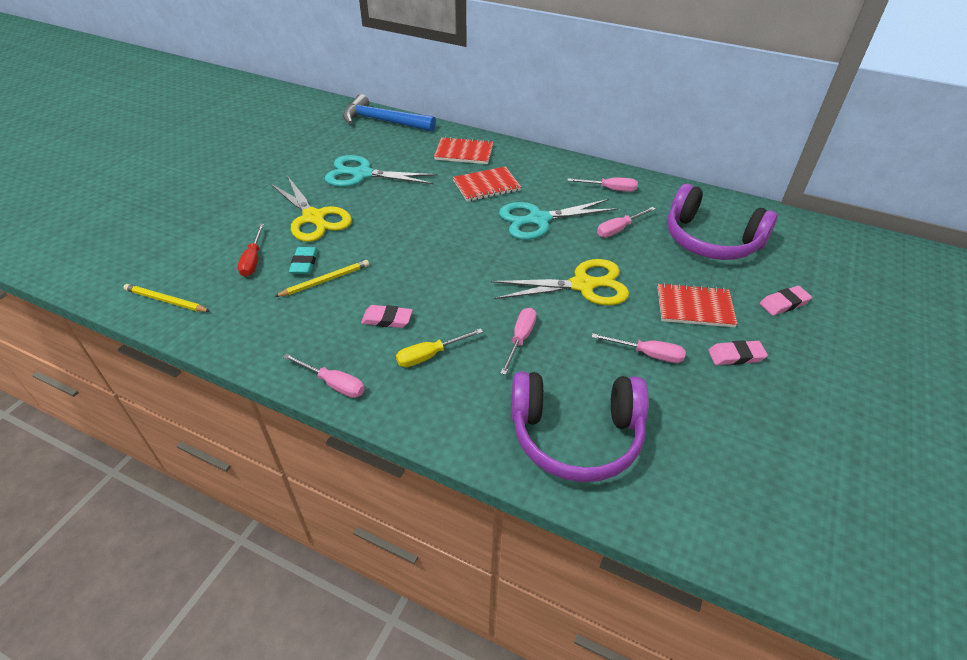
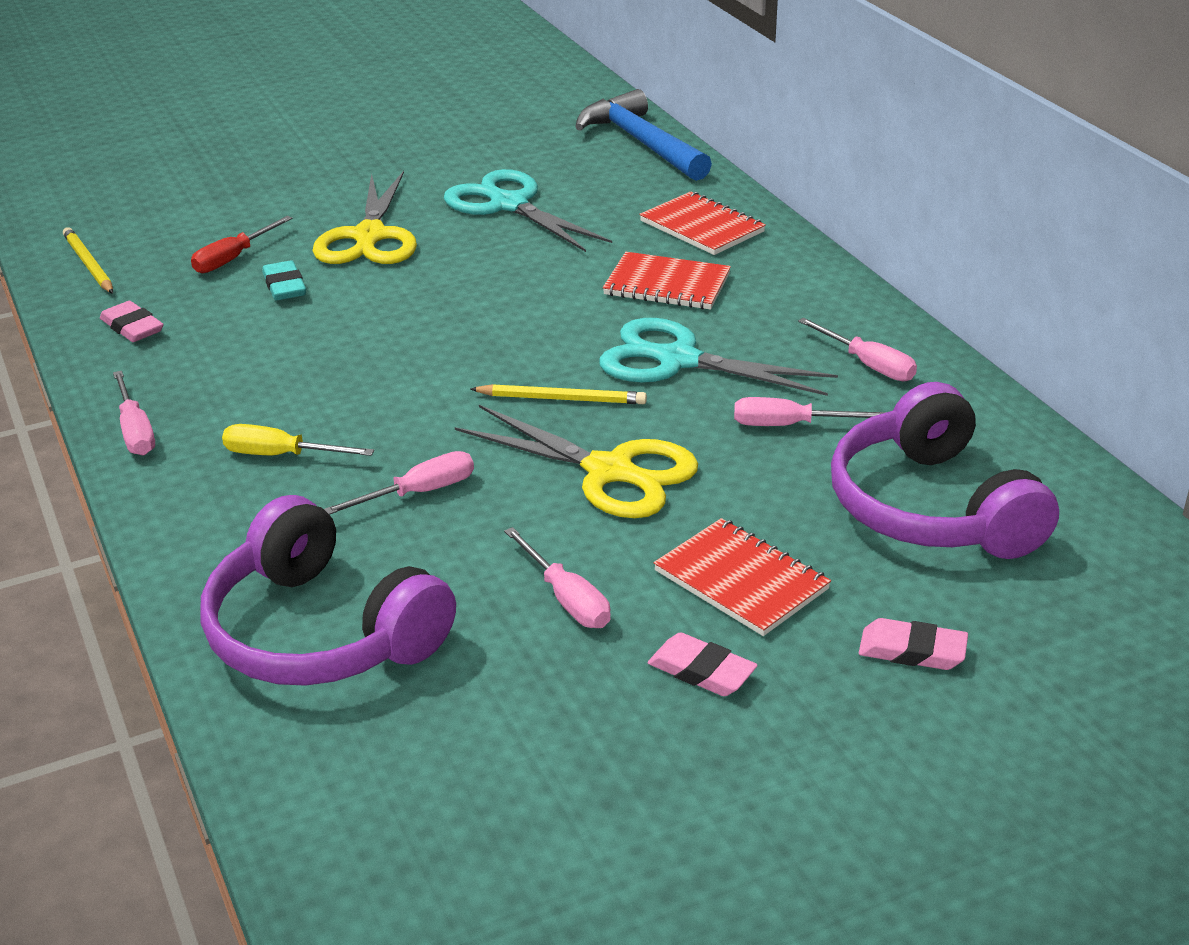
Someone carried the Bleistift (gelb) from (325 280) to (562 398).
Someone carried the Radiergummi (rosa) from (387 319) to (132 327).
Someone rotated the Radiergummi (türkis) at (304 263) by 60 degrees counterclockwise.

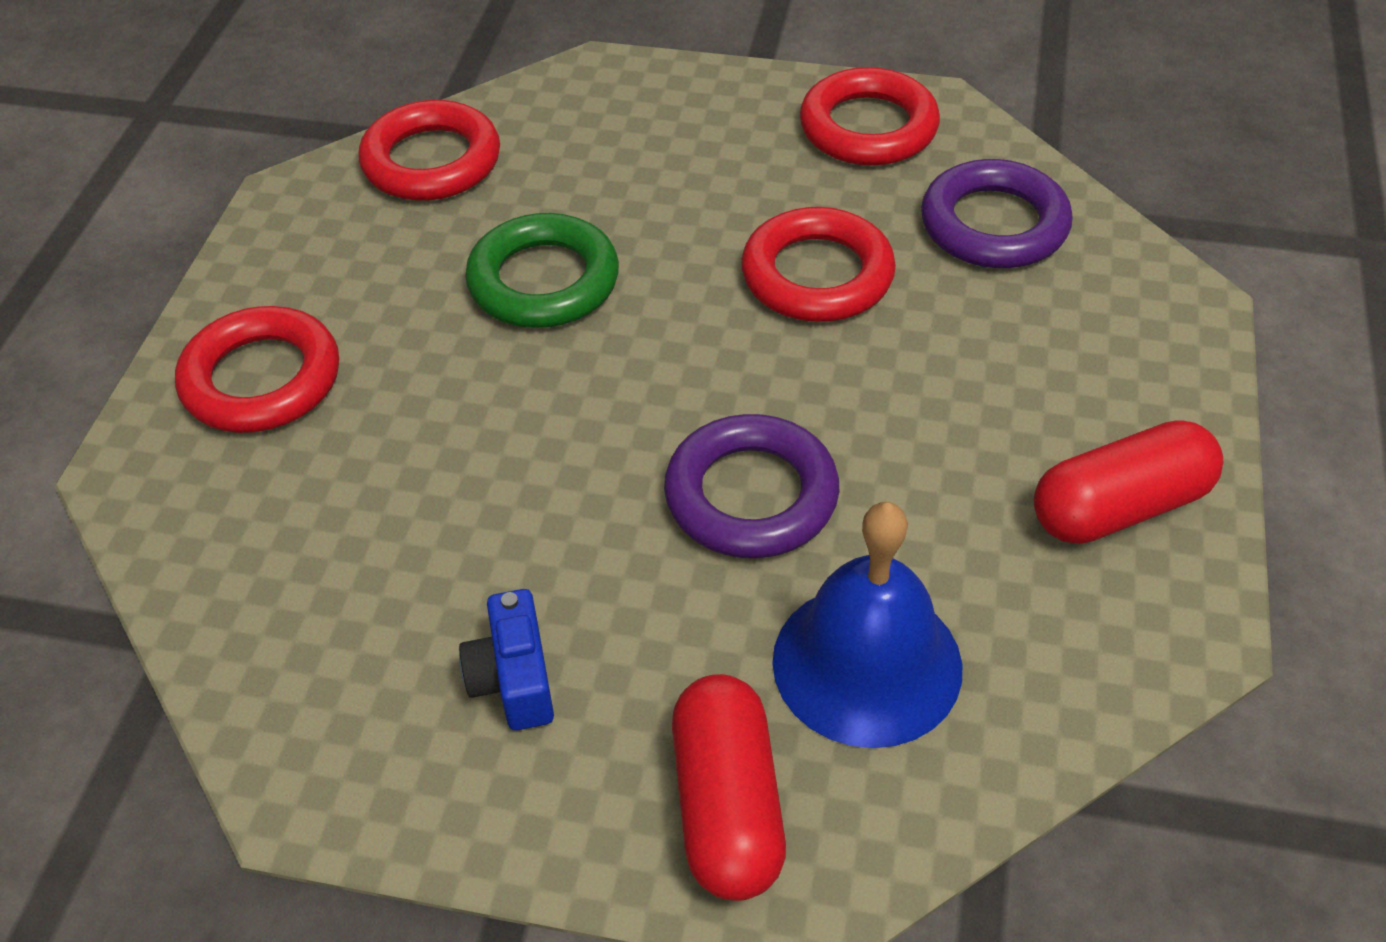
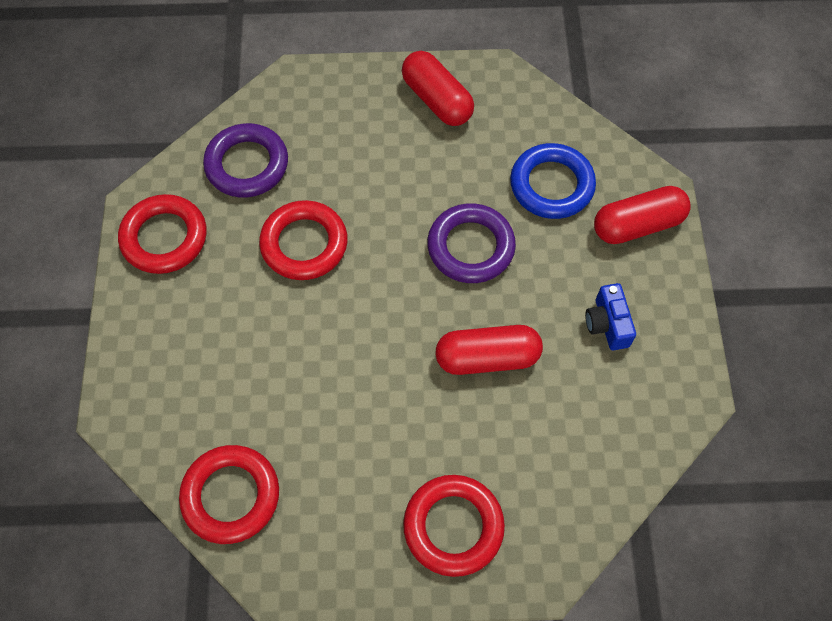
Someone took away the Ring (grün) at (544 281).
Someone put down the Kapsel (rot) at (487 357).
Someone swapped the Glocke (blau) at (867 663) for the Ring (blau) at (551 185).
Someone rotated the Kamera (blau) at (513 679) by 105 degrees clockwise.

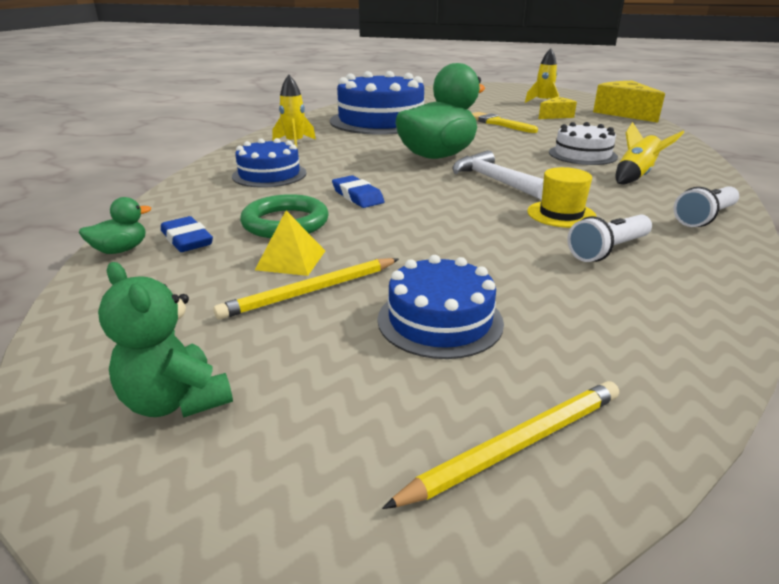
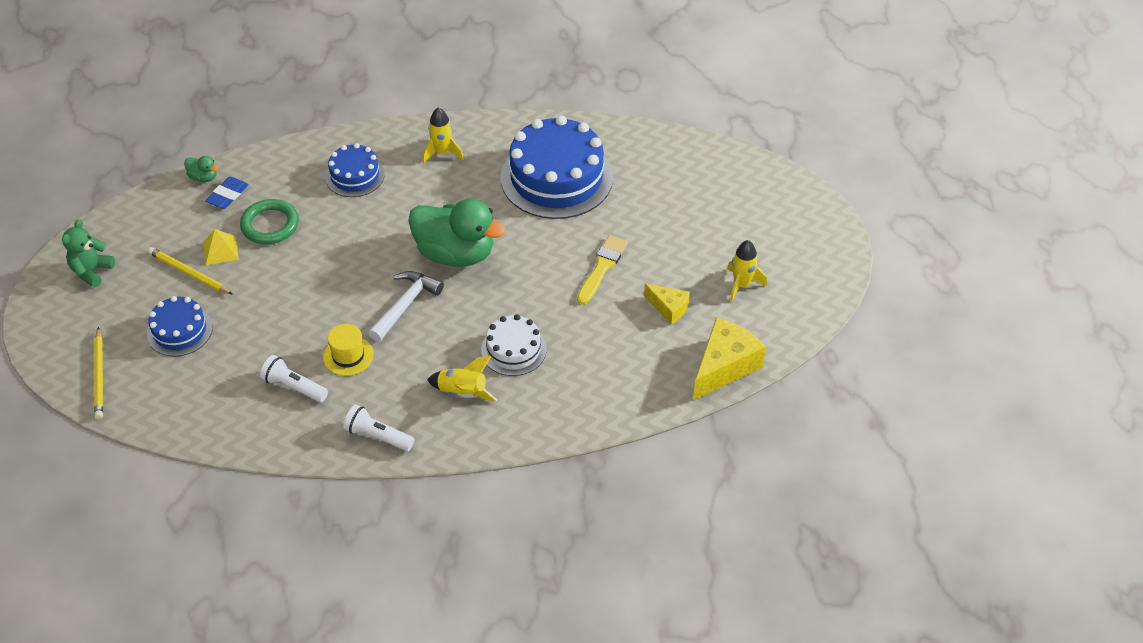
Someone took away the Radiergummi (blau) at (357 196).
Someone rotated the Bleistift (gelb) at (515 445) by 45 degrees clockwise.

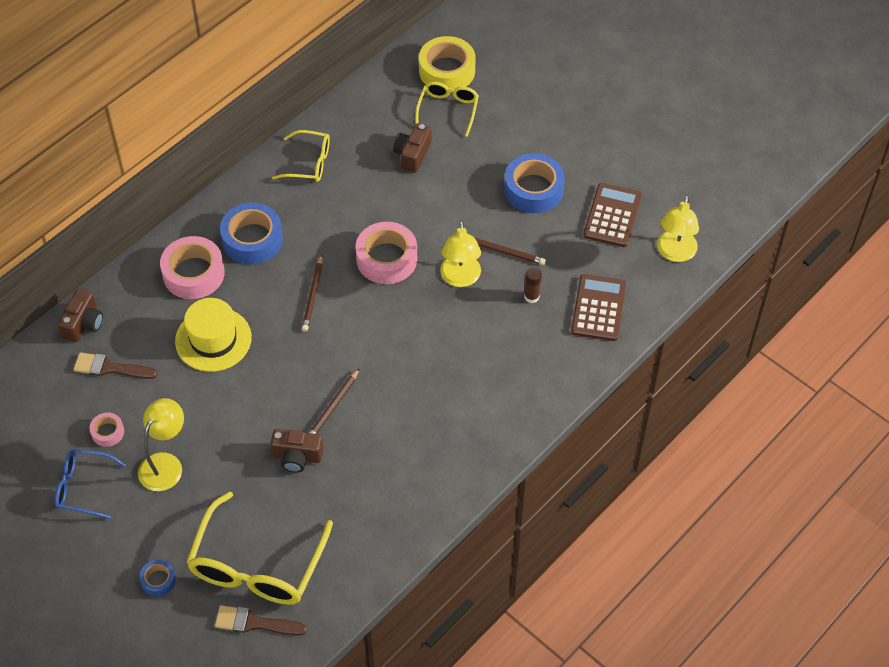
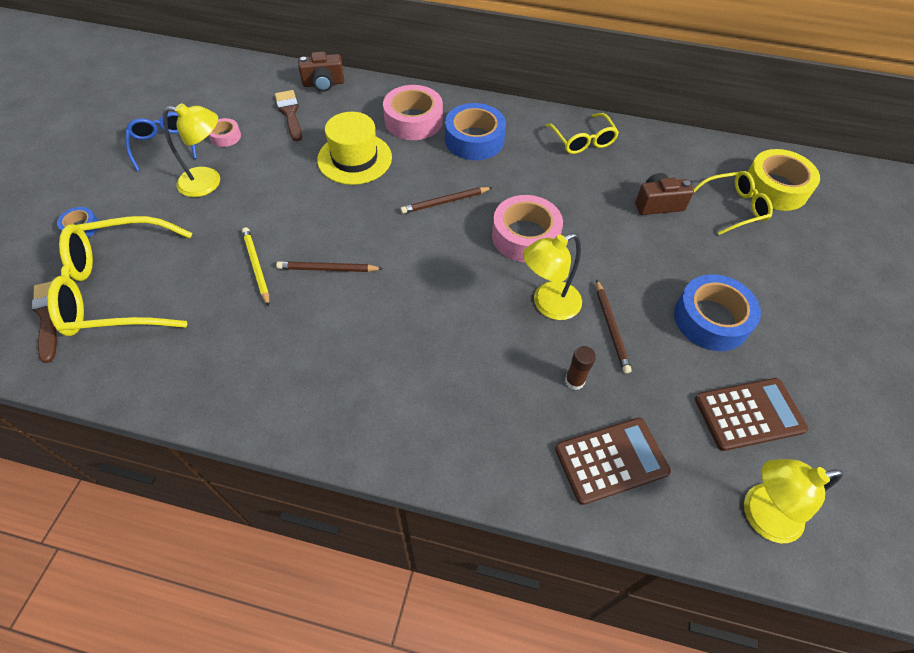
Someone swapped the Kamera (braun) at (297 457) for the Bleistift (gelb) at (256 267).

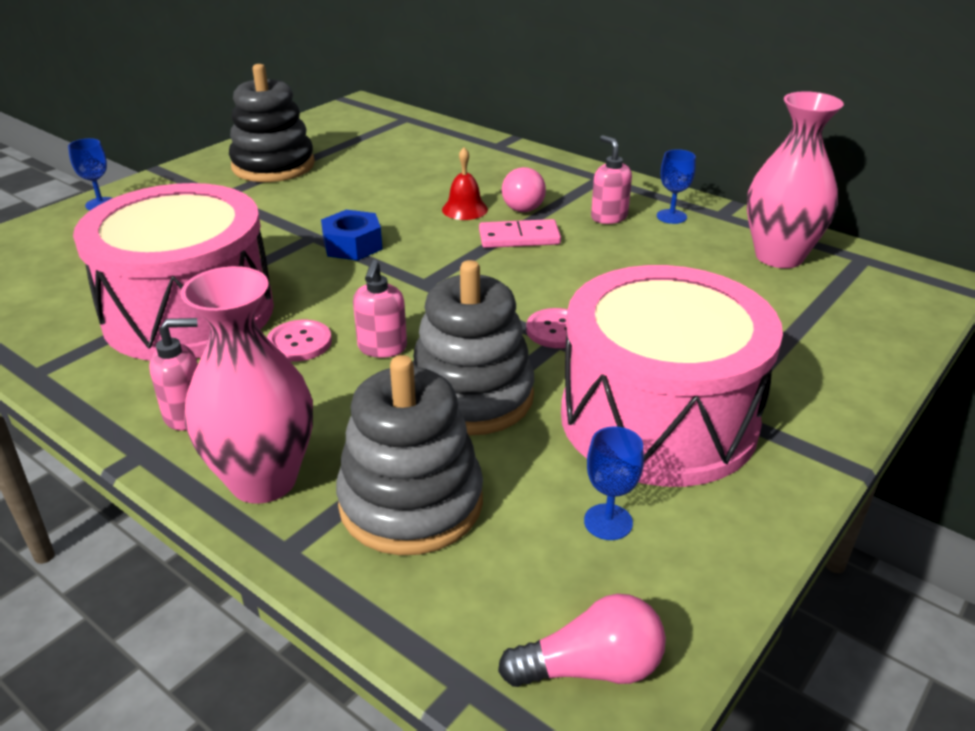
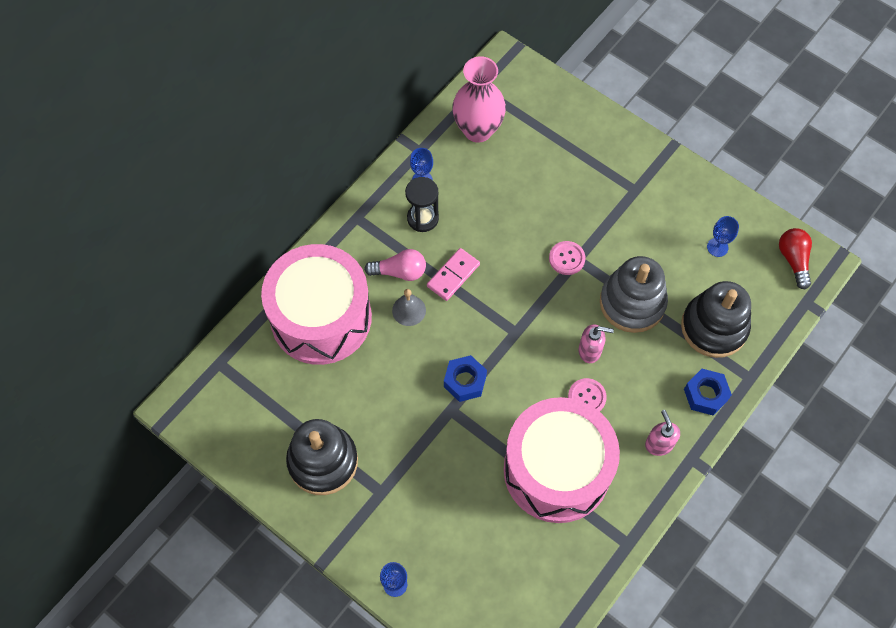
Someone carried the Trommel (rosa) from (658 418) to (321 317).
Someone swapped the Vase (rosa) at (263 480) for the Sechskantmutter (blau) at (705 395).
Someone swapped the Seifenspender (rosa) at (608 217) for the Sanduhr (schwarz) at (423 218).
Someone repainted the Stapelspielzeug (grau) at (411 502), which became the Stapelspielzeug (schwarz) at (714 327).
Someone repainted the Glocke (rot) at (465 209), which became the Glocke (grau) at (409 310).
Someone repainted the Glühbirne (rosa) at (591 668), which became the Glühbirne (rot) at (793 260).
Someone rotated the Dominostein (rosa) at (519 237) by 45 degrees clockwise.

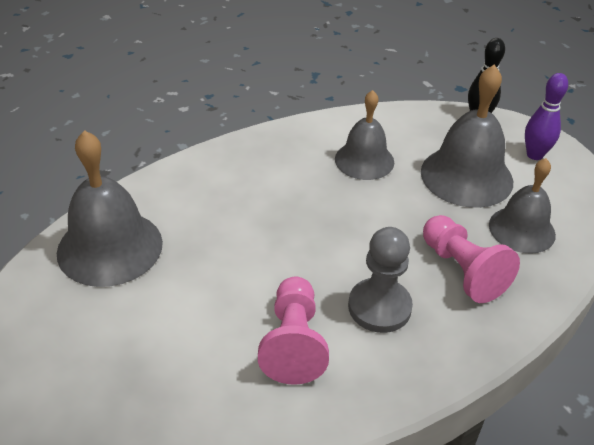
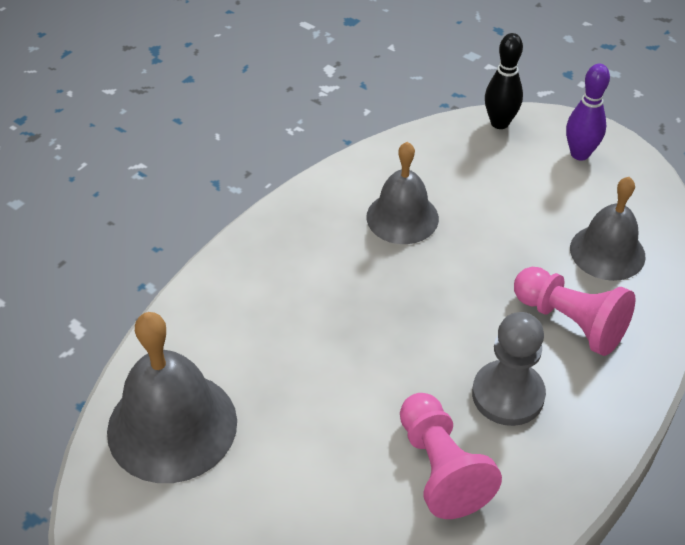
Someone took away the Glocke (grau) at (466 176).

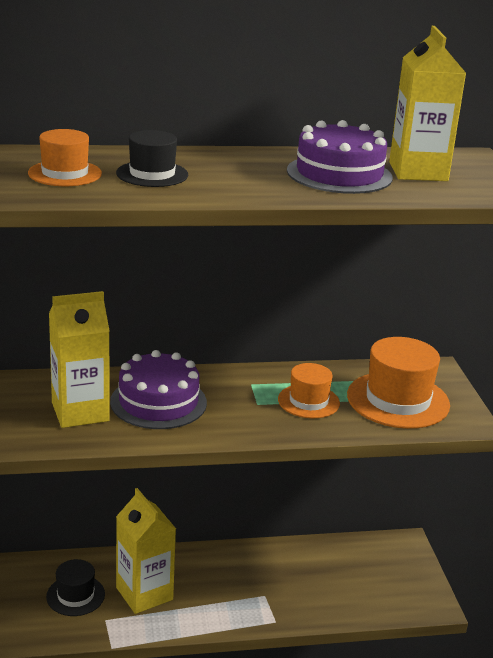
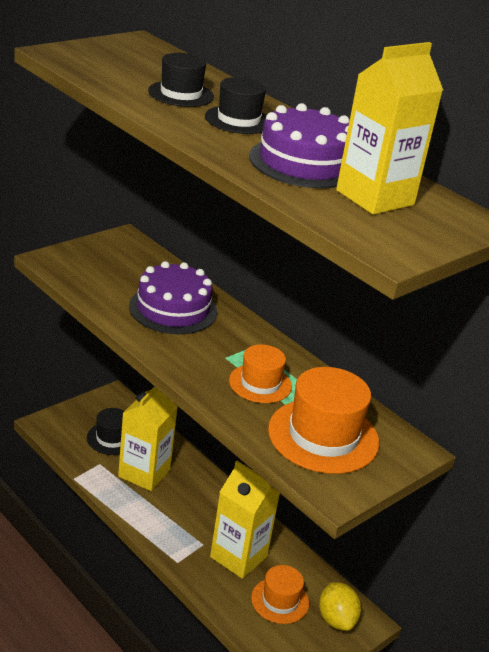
Someone put down the Hut (schwarz) at (238 120).
Someone put down the Zitrone (gelb) at (336 619).
Someone carried the Hut (orange) from (65 173) to (280 600).
Someone carried the Getränkekarton (gelb) from (80 412) to (238 557).

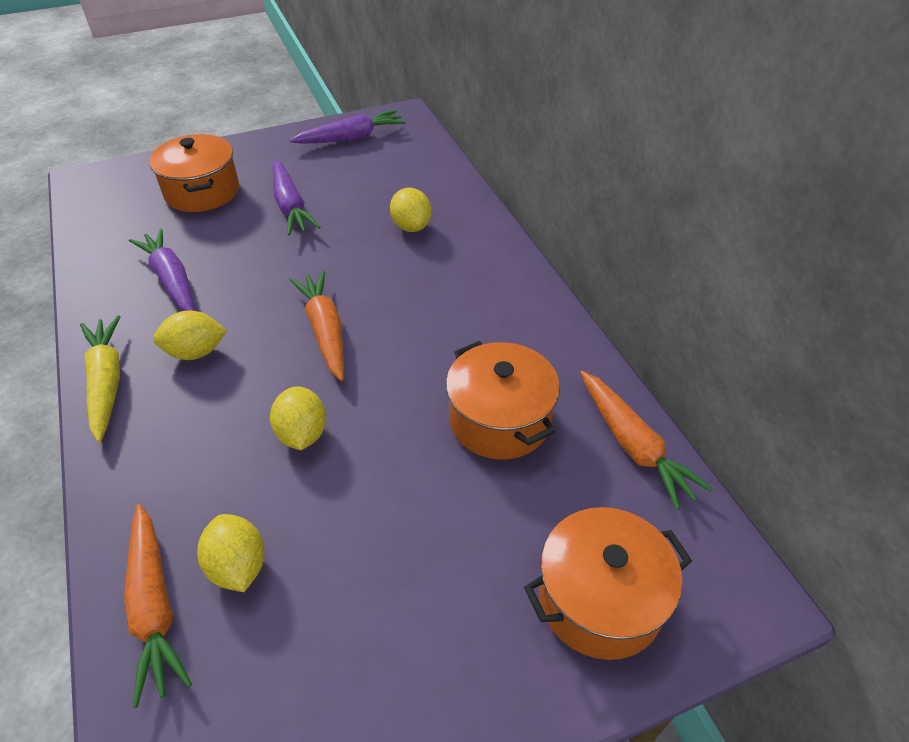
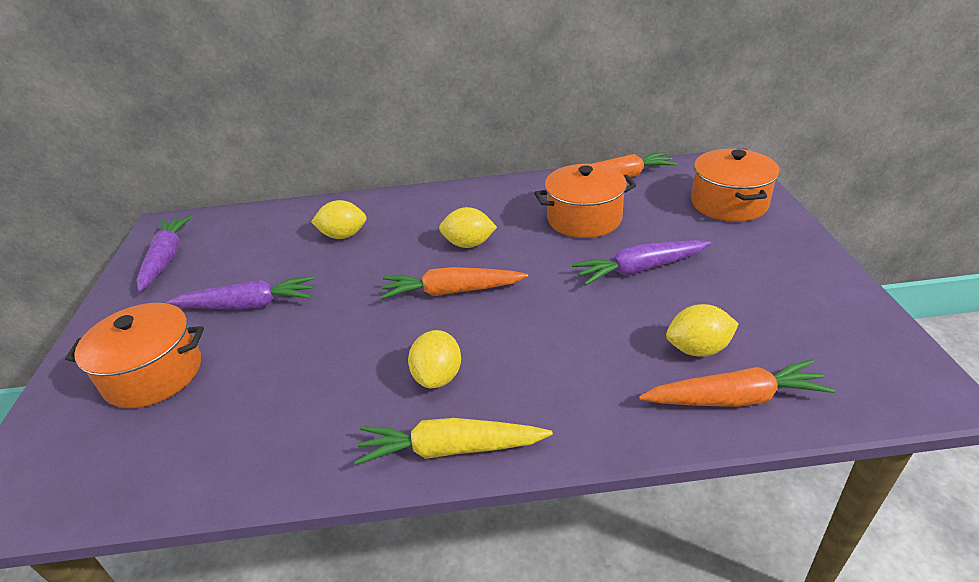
Someone carried the Karotte (lila) from (171 280) to (640 269).
Someone carried the Zitrone (gelb) from (302 434) to (469 244).

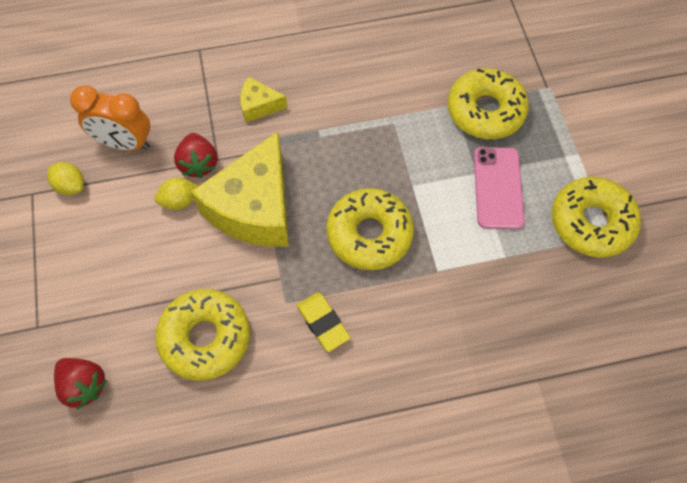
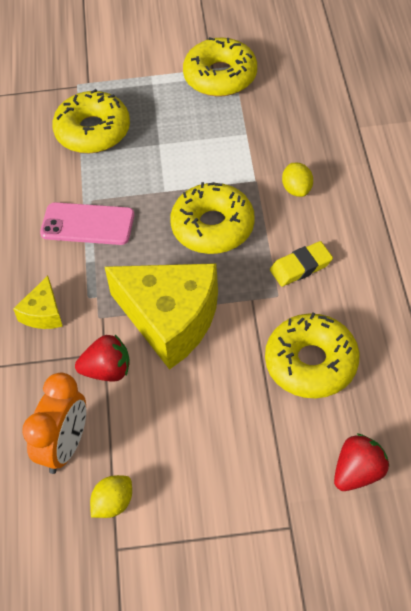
Someone carried the Zitrone (gelb) from (180 201) to (297 189).
Someone carried the Handy (rosa) from (498 188) to (87 224).

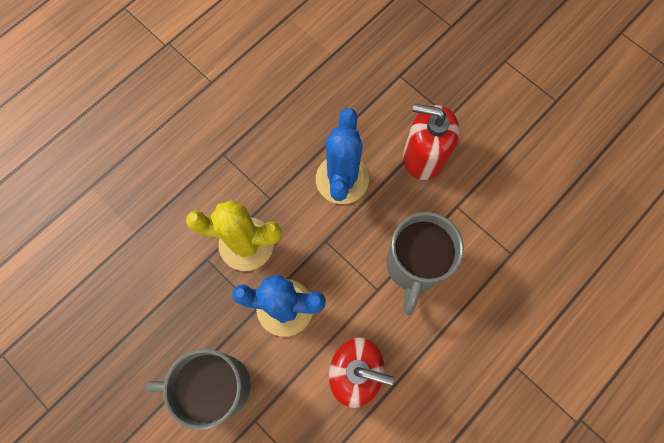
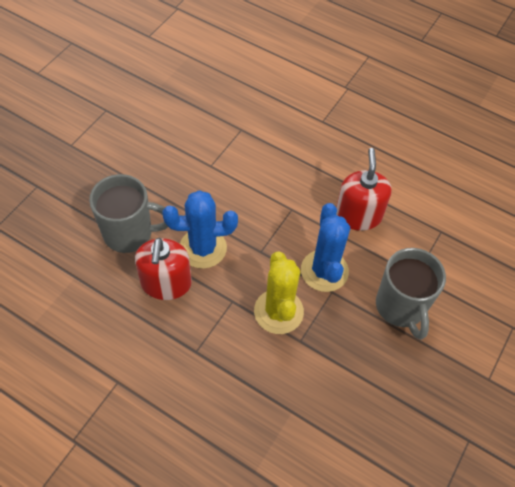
Someone carried the Tasse (grau) from (414 266) to (129 233).
Someone carried the Seifenspender (rot) from (424 156) to (166 283).

